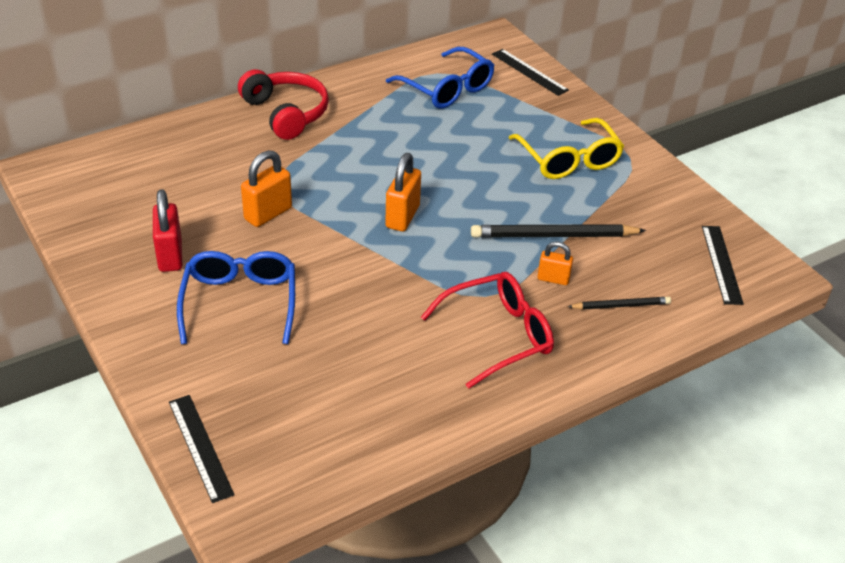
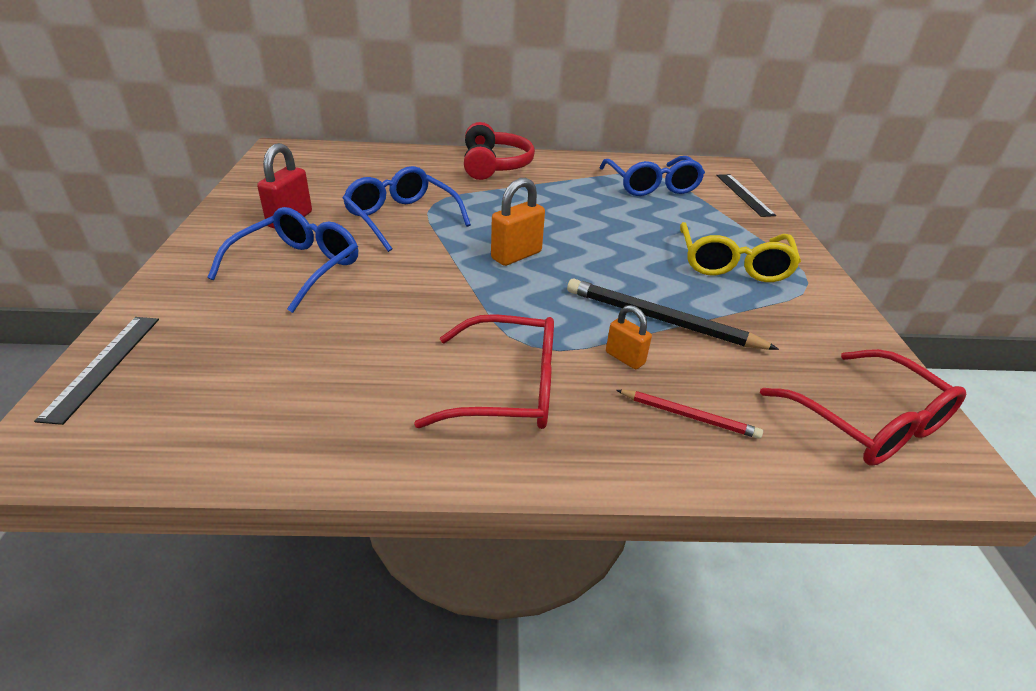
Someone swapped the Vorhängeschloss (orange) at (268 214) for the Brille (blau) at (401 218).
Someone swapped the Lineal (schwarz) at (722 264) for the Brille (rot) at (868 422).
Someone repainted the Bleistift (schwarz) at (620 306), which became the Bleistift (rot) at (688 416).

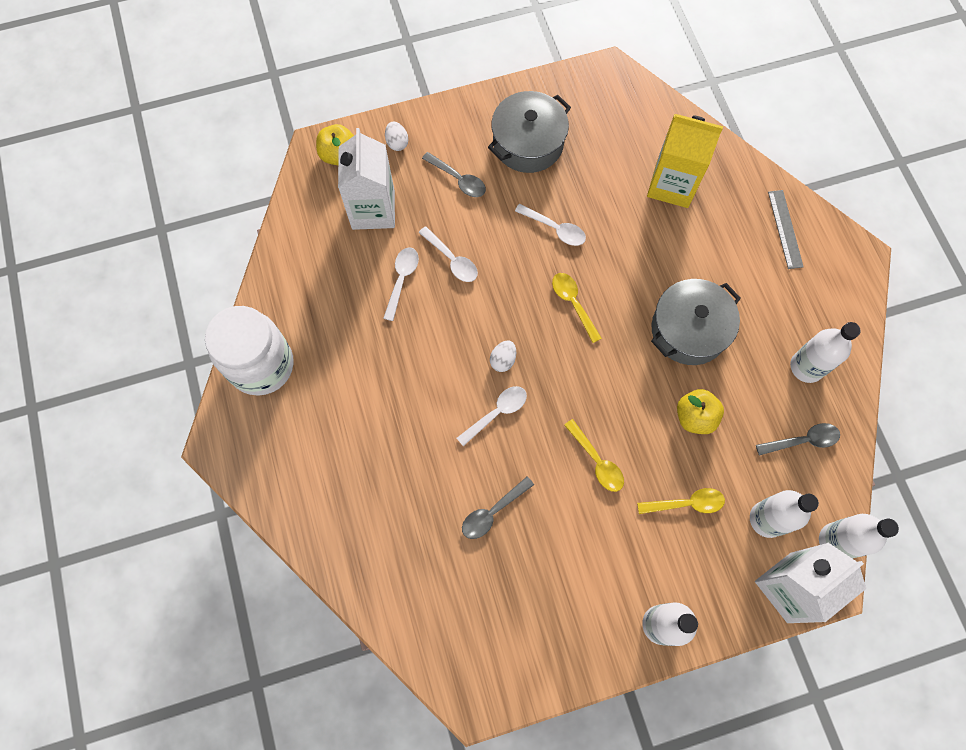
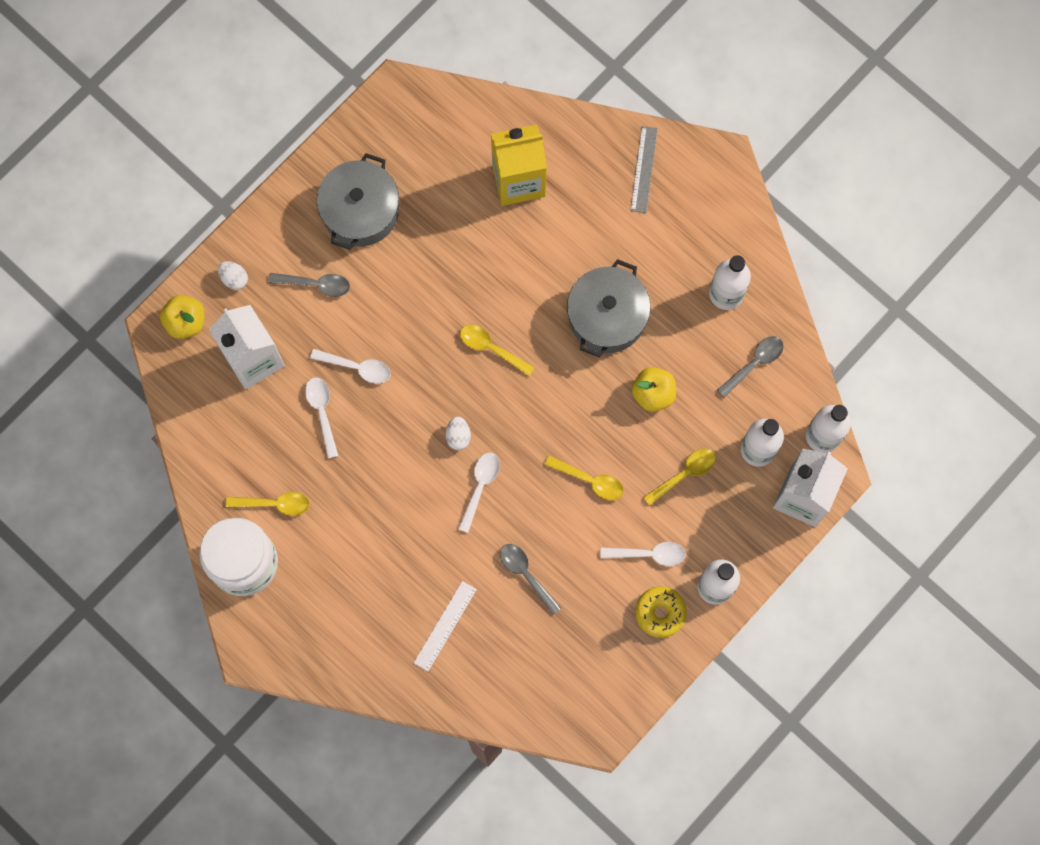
Someone put down the Löffel (gelb) at (274 504).
Someone put down the Lineal (weiß) at (445 626).
Someone put down the Donut (gelb) at (660 613).
Someone carried the Löffel (weiß) from (555 229) to (648 554).
Someone rotated the Löffel (grau) at (492 512) by 120 degrees clockwise.
Someone rotated the Lineal (grau) at (785 229) by 45 degrees clockwise.

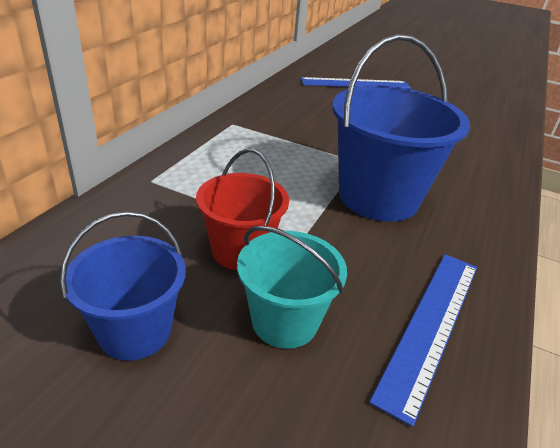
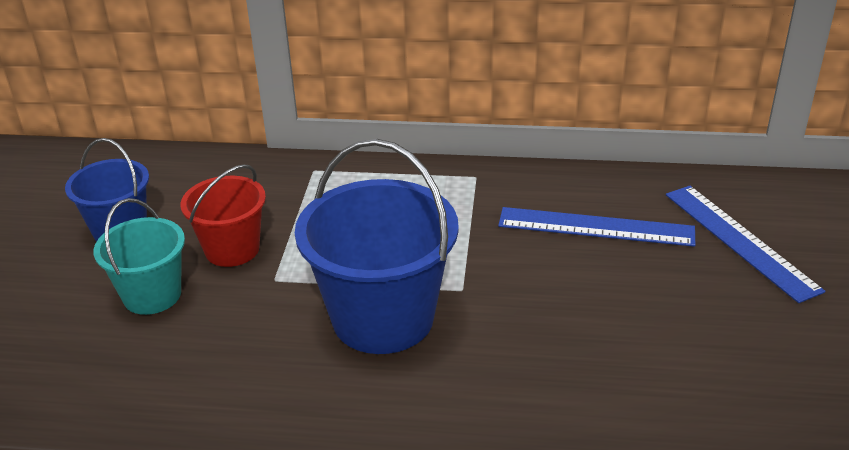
Someone carried the Lineal (blau) from (431 325) to (596 227).

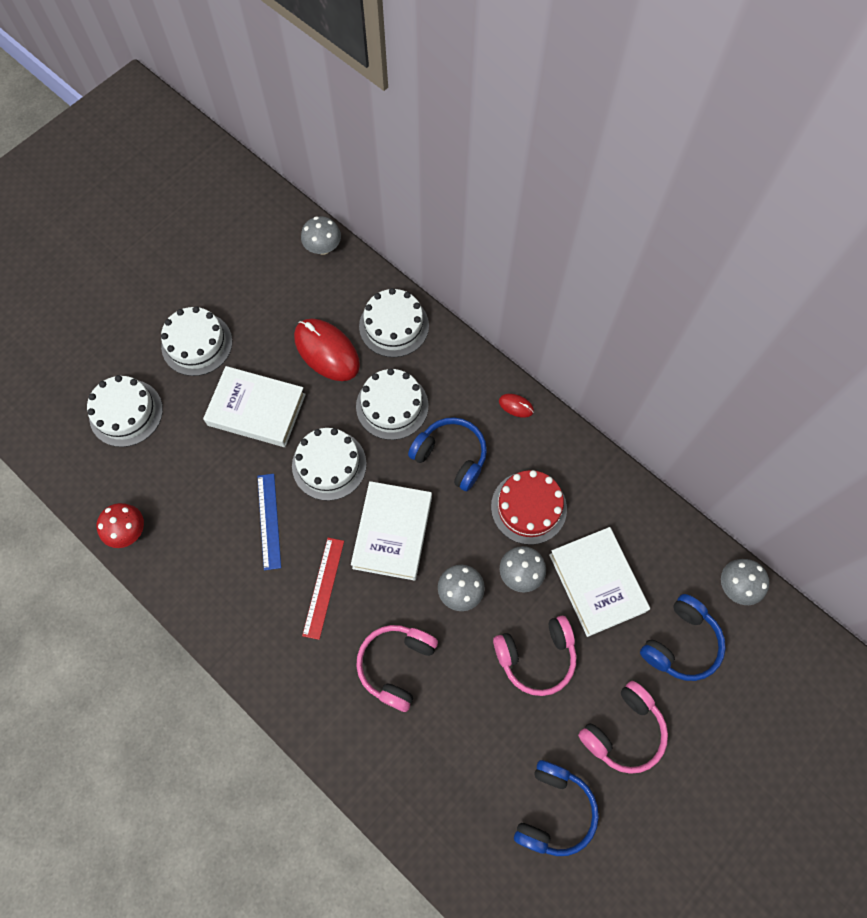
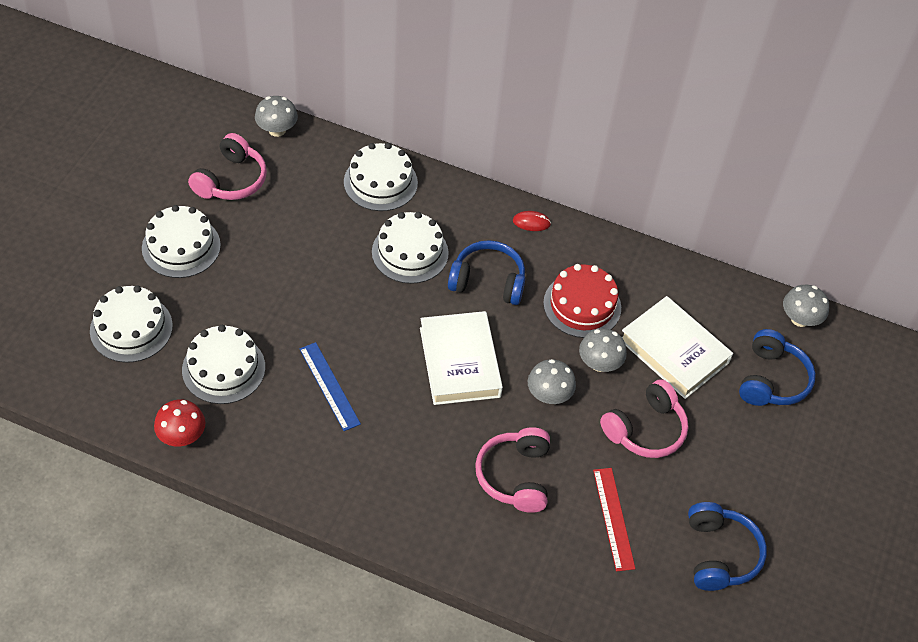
Someone took away the Buch (weiß) at (256 409).
Someone took away the Computermaus (rot) at (327 351).
Someone carried the Kuchen (weiß) from (329 465) to (223 368).
Someone carried the Lineal (rot) from (324 587) to (614 518).
Someone carried the Kopfhörer (rosa) from (623 731) to (231 180).

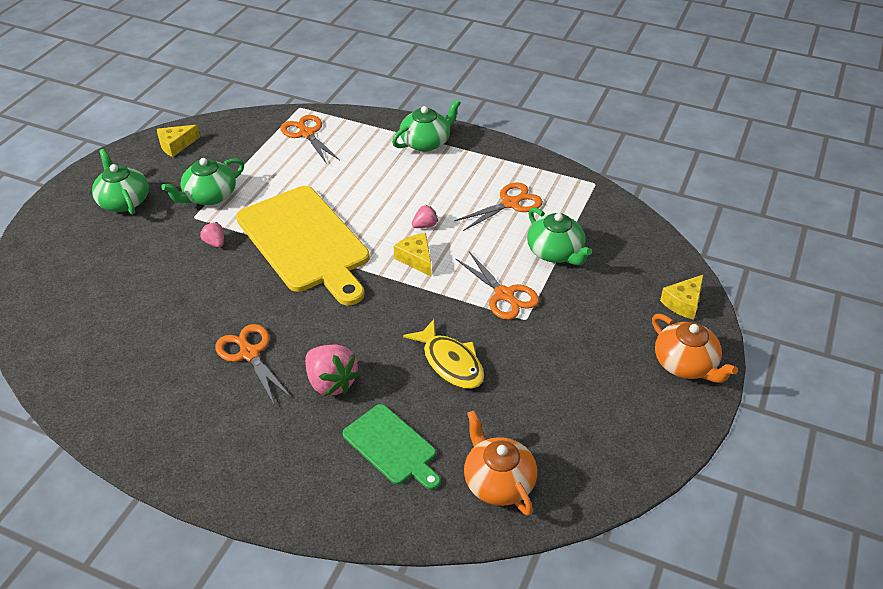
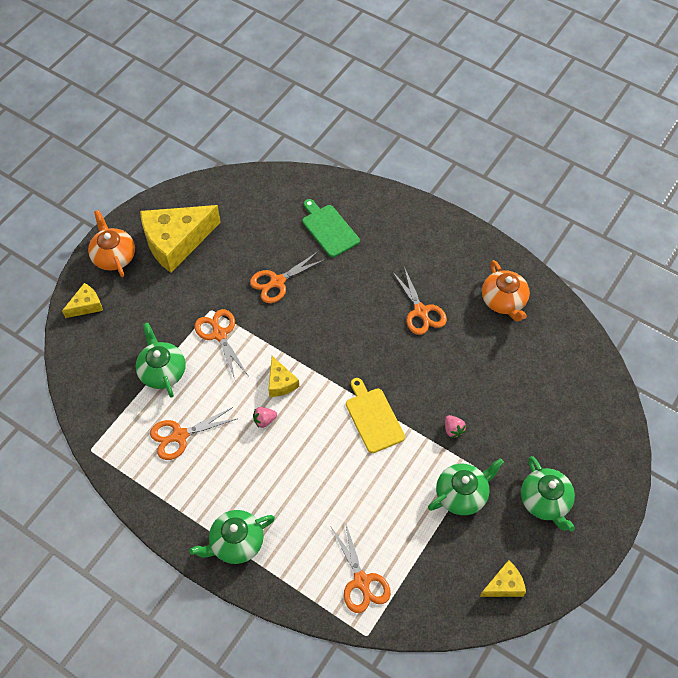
Someone took away the Erdbeere (rosa) at (331 383).
Someone put down the Käse (gelb) at (176 242).
Someone carried the Teekanne (orange) from (498 481) to (504 301).
Someone swapped the Fisch (gelb) at (450 362) for the Schere (orange) at (276 282).
Someone scaled the Schneidebrett (gelb) at (305 242) by 0.52.

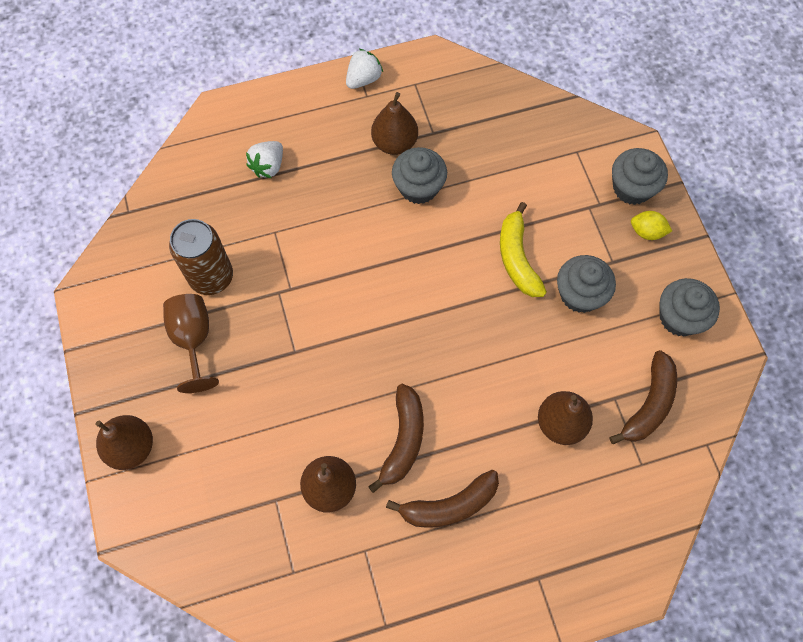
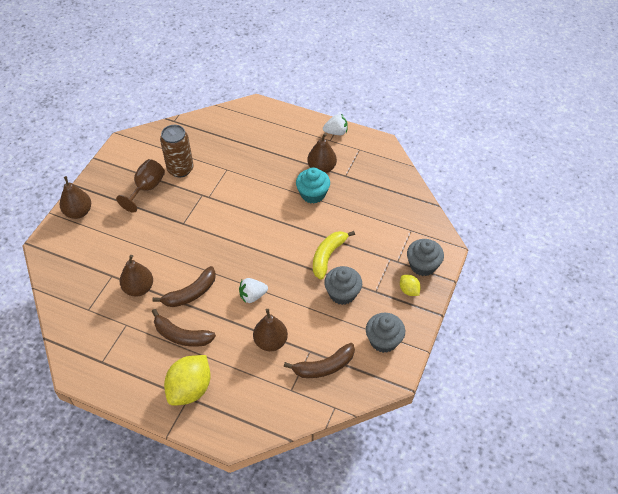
Someone put down the Zitrone (gelb) at (190 389).
Someone carried the Erdbeere (weiß) from (268 166) to (252 296).
Someone repainted the Muffin (grau) at (418 187), which became the Muffin (türkis) at (313 194).

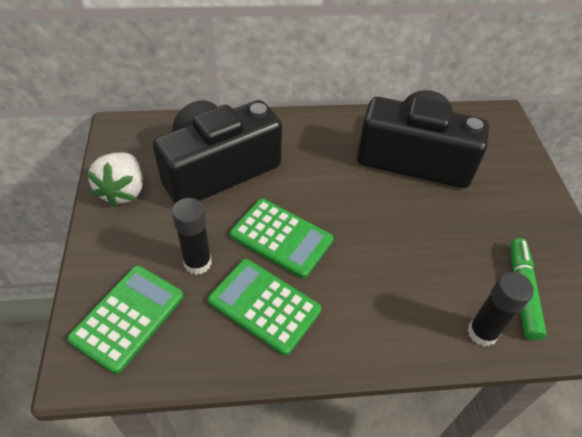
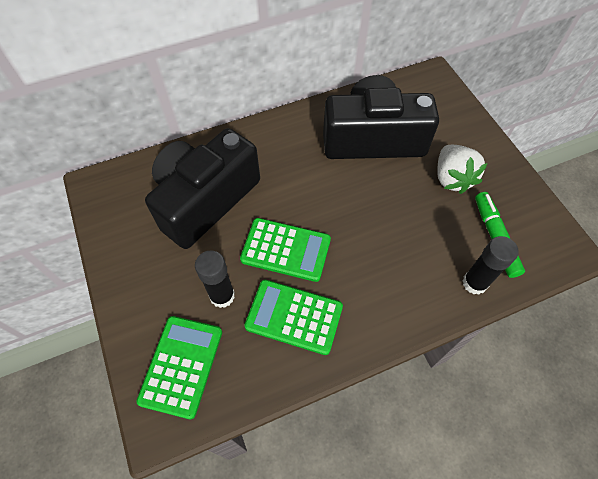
Someone carried the Erdbeere (weiß) from (123 191) to (452 178).

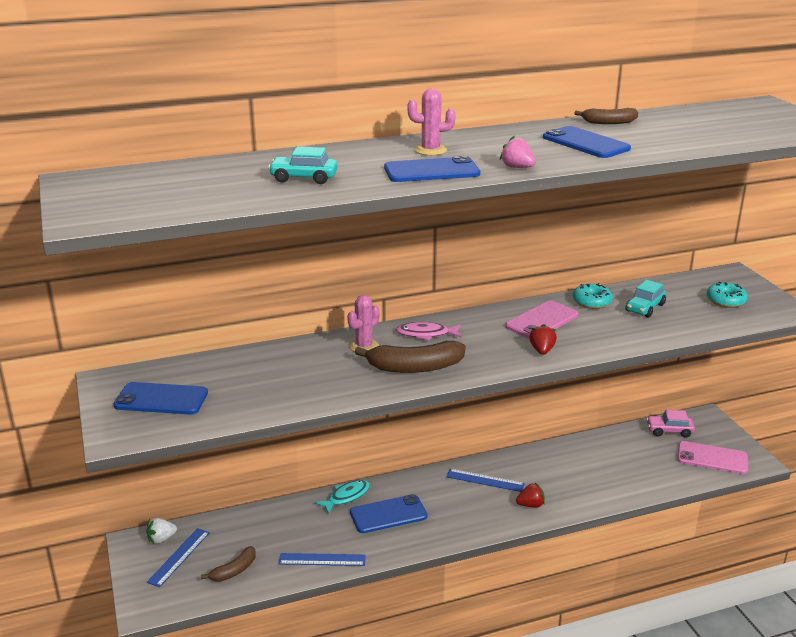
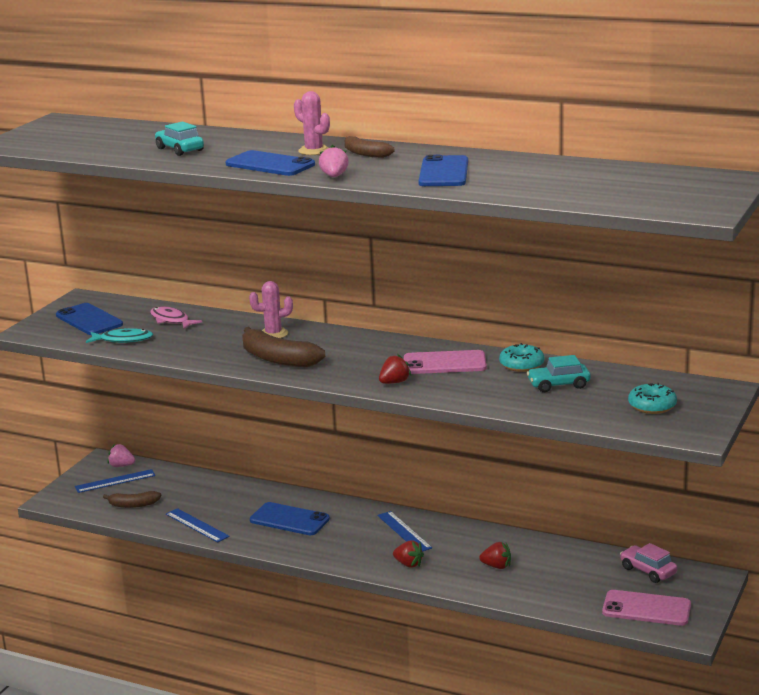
Someone put down the Erdbeere (rot) at (497 566).
Someone carried the Fisch (türkis) from (346 497) to (123 340).
Someone carried the Fisch (rosa) from (426 334) to (171 320).
Someone carried the Banane (braun) from (609 122) to (365 154).
Someone repainted the Erdbeere (weiß) at (161 539), which became the Erdbeere (rosa) at (121 466).
Someone rotated the Handy (rosa) at (712 458) by 45 degrees counterclockwise.

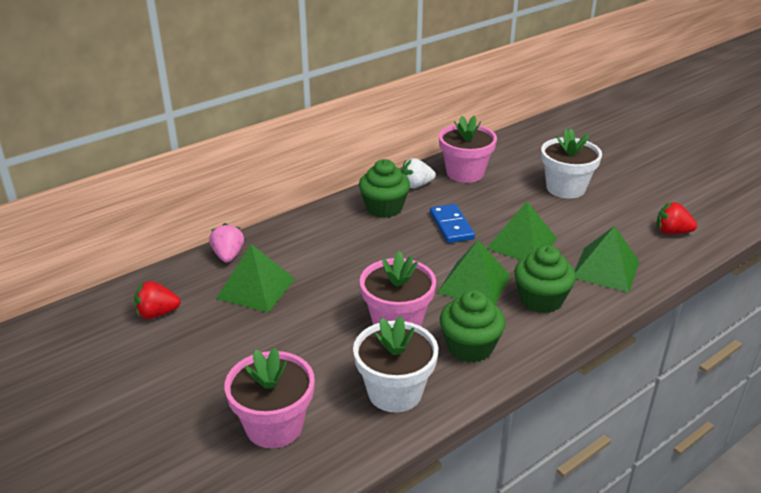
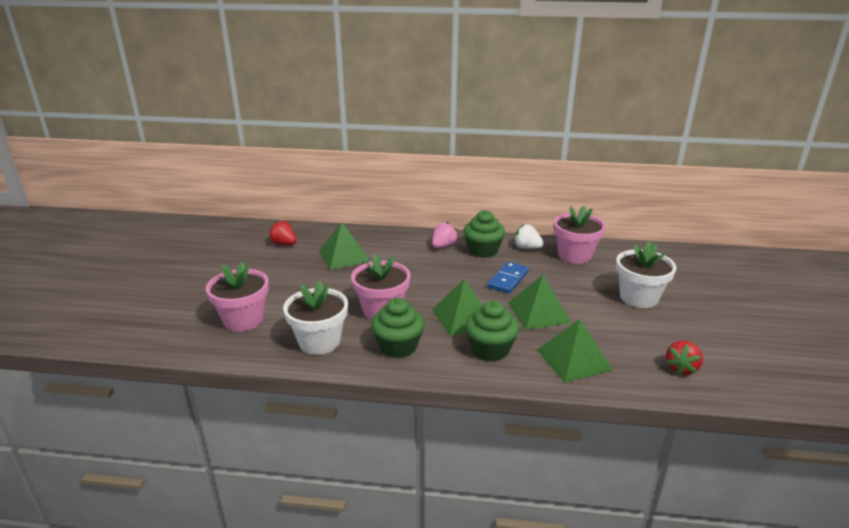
Someone carried the Erdbeere (rosa) from (228 256) to (443 246).
Someone rotated the Erdbeere (rot) at (672 232) by 120 degrees counterclockwise.

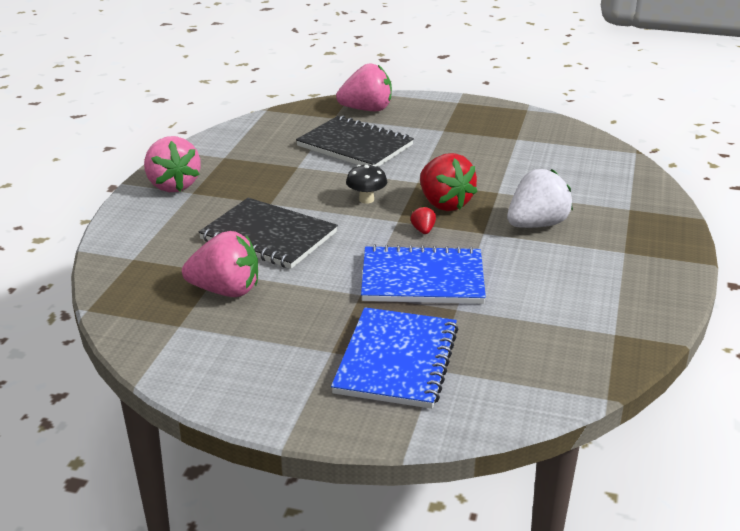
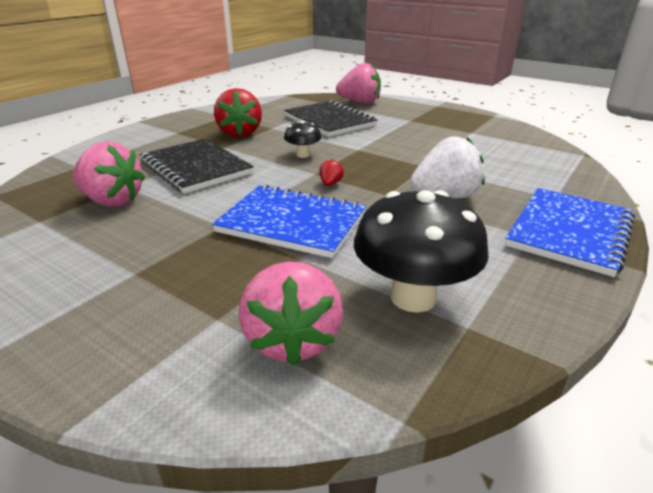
Someone put down the Pilz (schwarz) at (413 297).
Someone carried the Erdbeere (rosa) from (173 185) to (292 339).
Someone carried the Notizbuch (blau) from (396 360) to (569 232).
Someone carried the Erdbeere (rot) from (444 204) to (240 133).

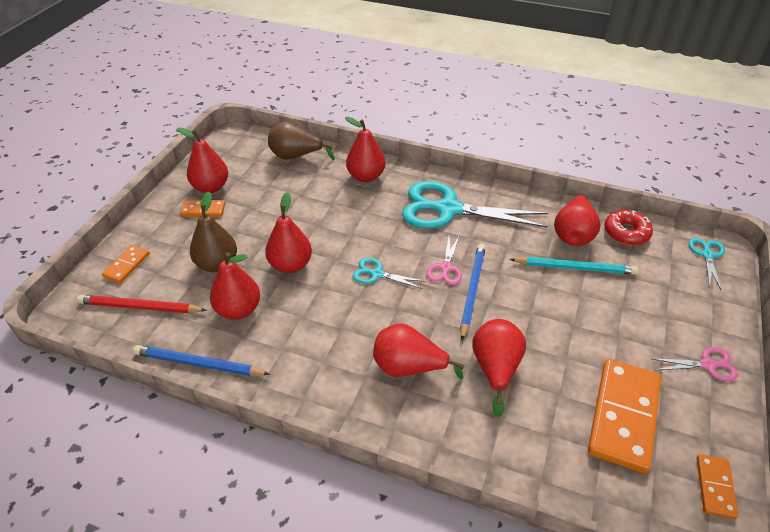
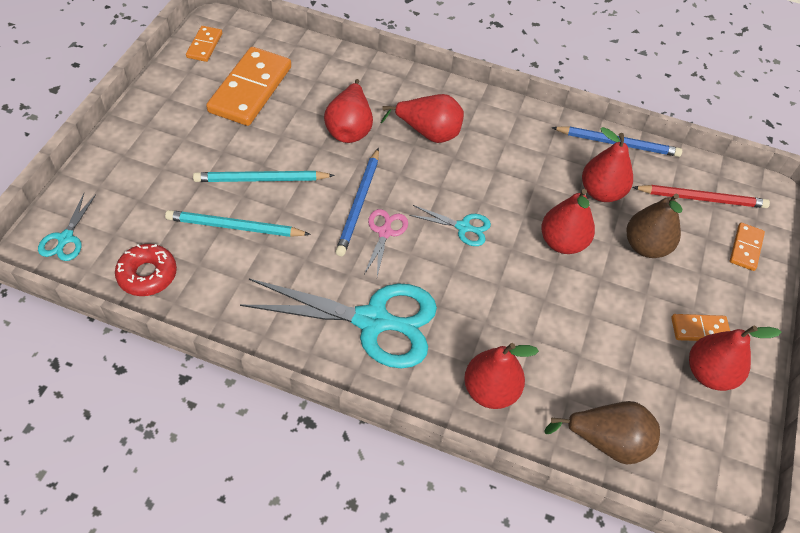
Someone took away the Birne (rot) at (573 234).
Someone took away the Schere (rosa) at (707 365).
Someone put down the Bleistift (türkis) at (261 179).

